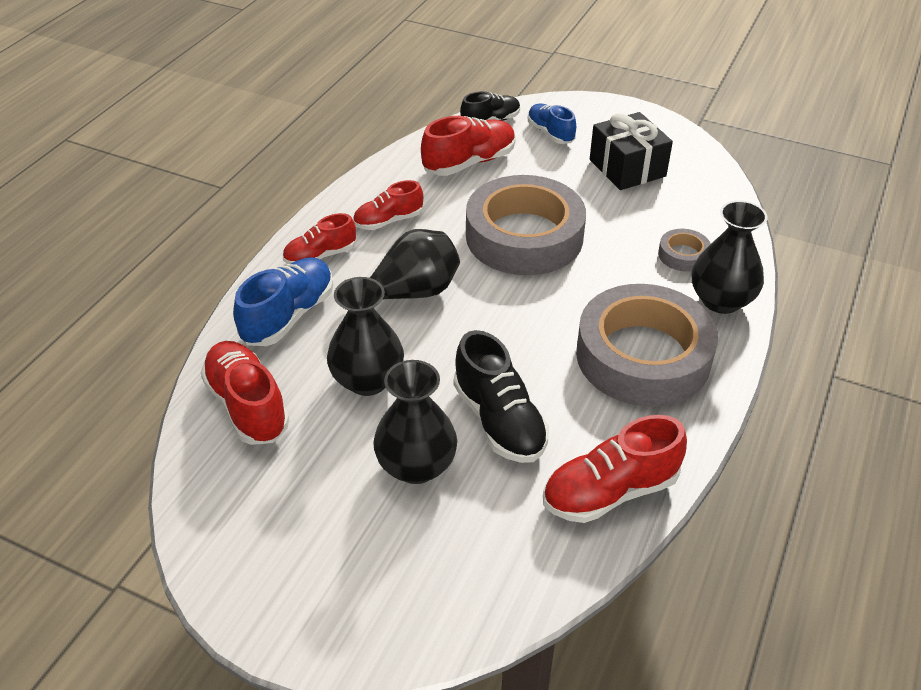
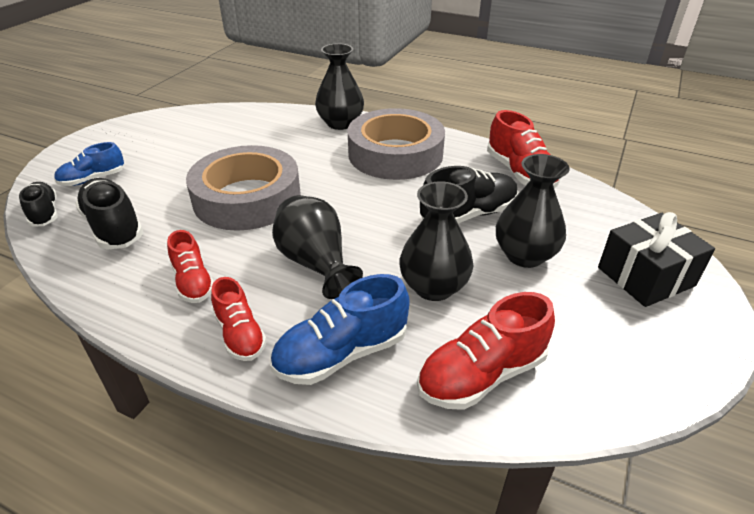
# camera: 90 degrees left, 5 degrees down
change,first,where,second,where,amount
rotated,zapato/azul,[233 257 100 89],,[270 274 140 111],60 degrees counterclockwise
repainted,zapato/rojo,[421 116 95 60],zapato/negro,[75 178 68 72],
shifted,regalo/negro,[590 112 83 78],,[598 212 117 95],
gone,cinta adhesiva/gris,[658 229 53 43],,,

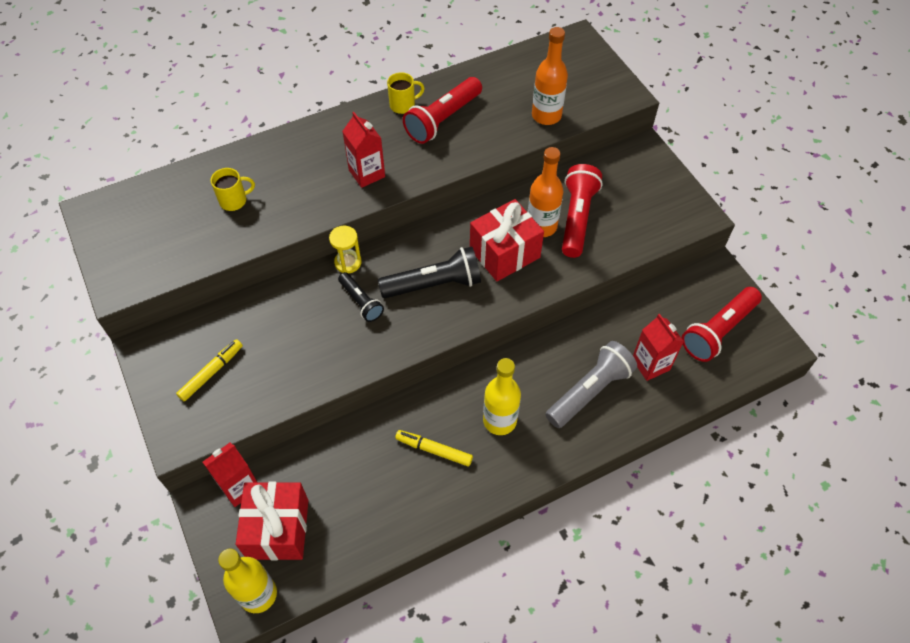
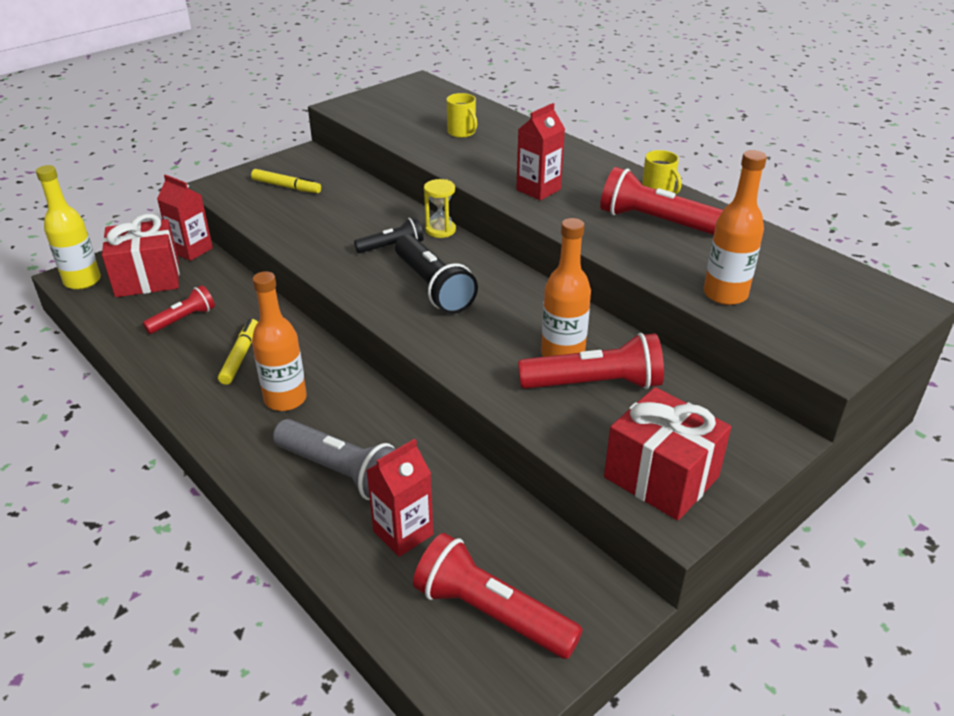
# camera: 75 degrees right, 20 degrees down
change,first,where,second,where,amount
rotated,lámpara de mano/negro,[338 272 46 50],,[354 217 69 36],150 degrees counterclockwise
shifted,regalo/rojo,[470 199 74 82],,[604 387 127 134],
repainted,botella/amarillo,[483 358 38 77],botella/naranja,[252 271 55 140],
new,,,lámpara de mano/rojo,[143 285 72 49],

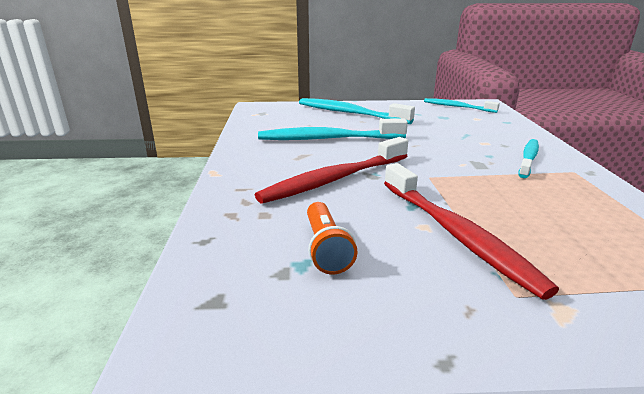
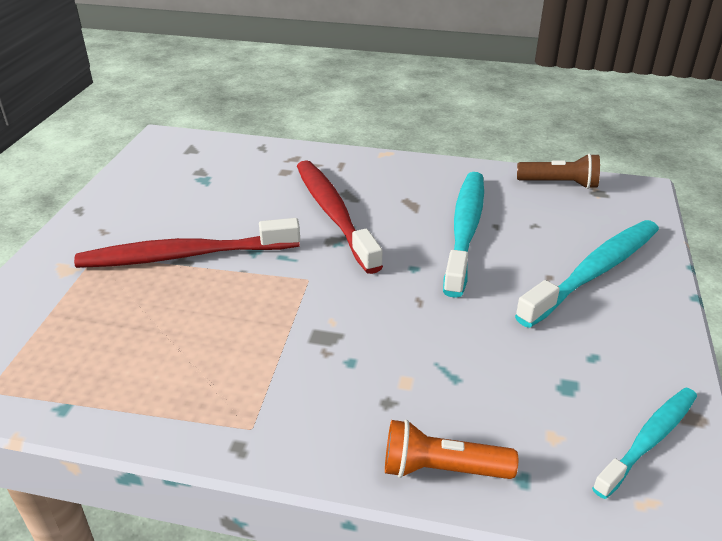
# camera: 105 degrees right, 10 degrees up
change,first,where,second,where,amount
shifted,lámpara de mano/naranja,[307 202 51 72],,[385 420 133 59],
gone,cepillo de dientes/turquesa,[518 139 21 39],,,
new,,,lámpara de mano/marrón,[517 153 83 36],

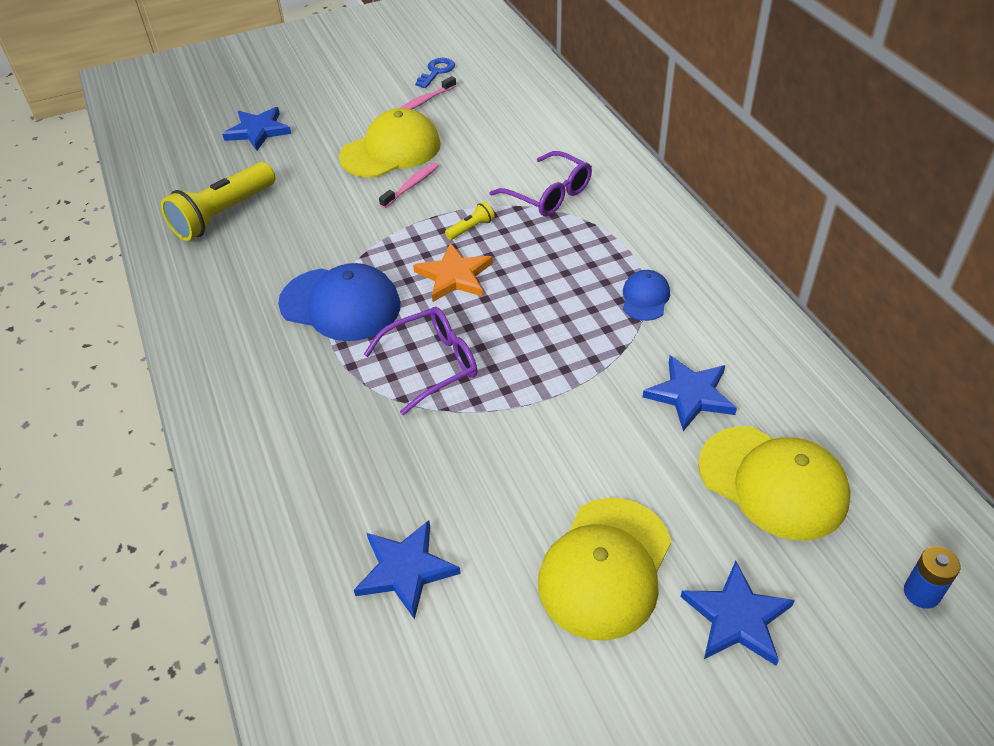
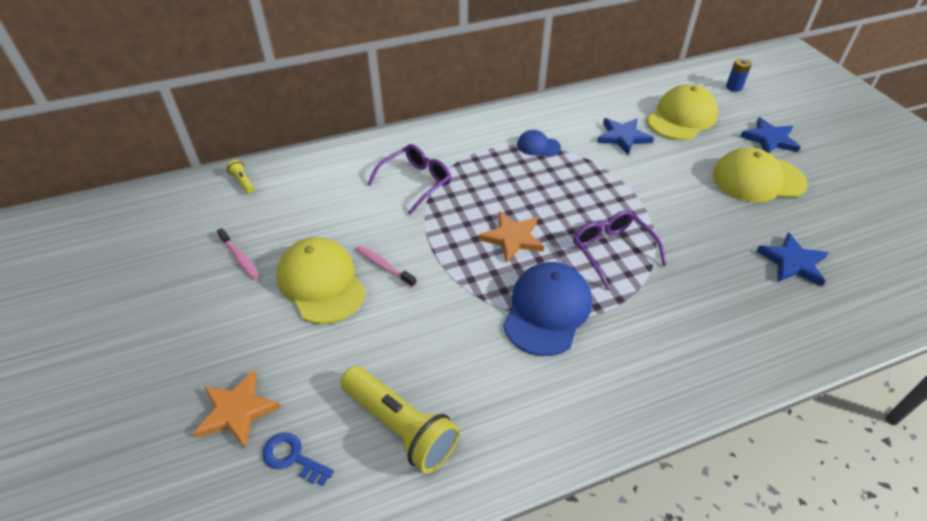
# camera: 90 degrees left, 0 degrees up
change,first,where,second,where,amount
repainted,estrella/azul,[222 107 69 44],estrella/naranja,[194 370 87 78],
shifted,llave/azul,[415 58 40 30],,[262 432 72 54],
shifted,lámpara de mano/amarillo,[445 202 50 38],,[226 160 29 34],
rotated,gorra/amarillo,[538 498 133 143],,[712 148 95 54],150 degrees clockwise

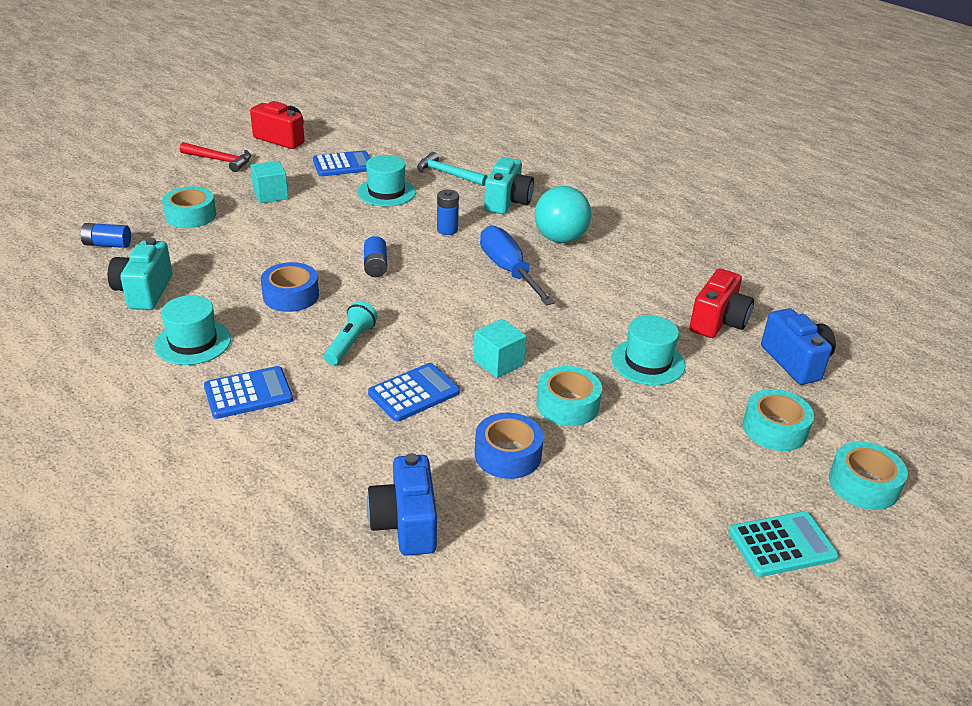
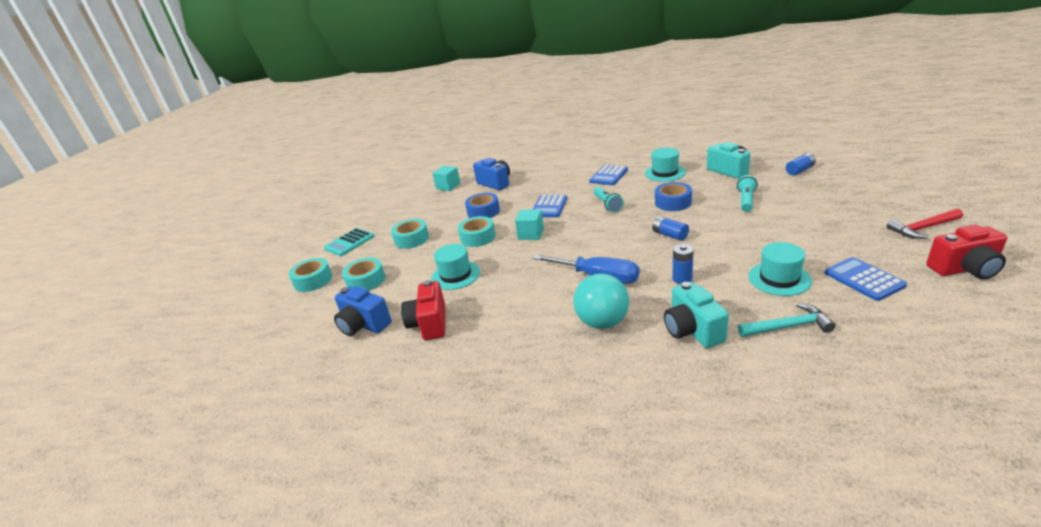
# camera: 150 degrees right, 5 degrees down
change,first,where,second,where,amount
shifted,cinta adhesiva/turquesa,[162 186 54 42],,[391 219 38 30],
shifted,cubo/turquesa,[250 161 38 42],,[432 166 29 25],
rotated,calculadora/azul,[313 150 57 26],,[825 257 82 44],120 degrees clockwise
new,,,lámpara de mano/turquesa,[737 175 21 37],

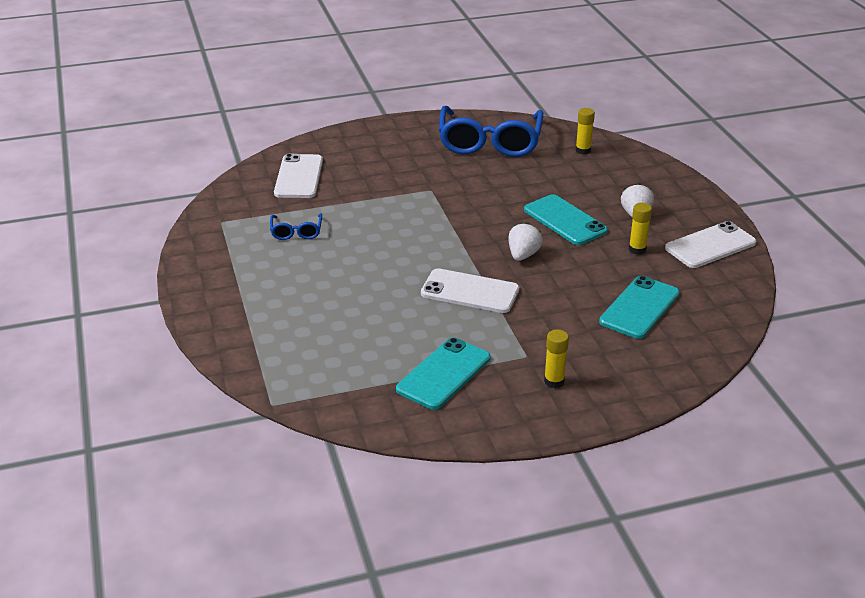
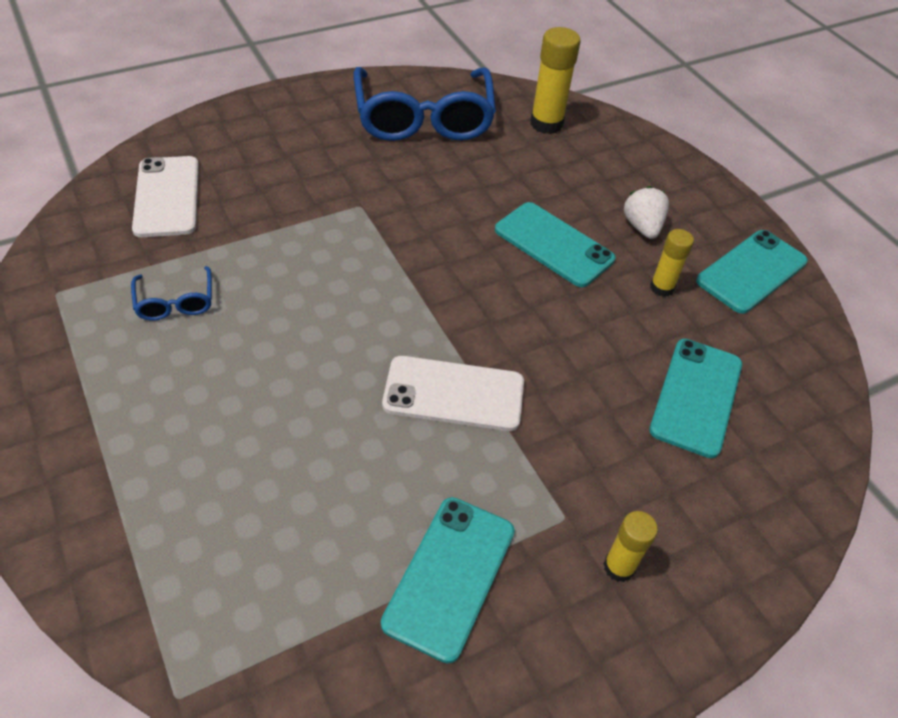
# camera: 15 degrees left, 15 degrees up
change,first,where,second,where,amount
gone,fresa/blanco,[508 223 35 38],,,
scaled,barra de pegamento/amarillo,[575 108 20 46],,[530 27 50 107],x1.65
repainted,móvil/blanco,[665 221 91 47],móvil/turquesa,[696 230 112 84],

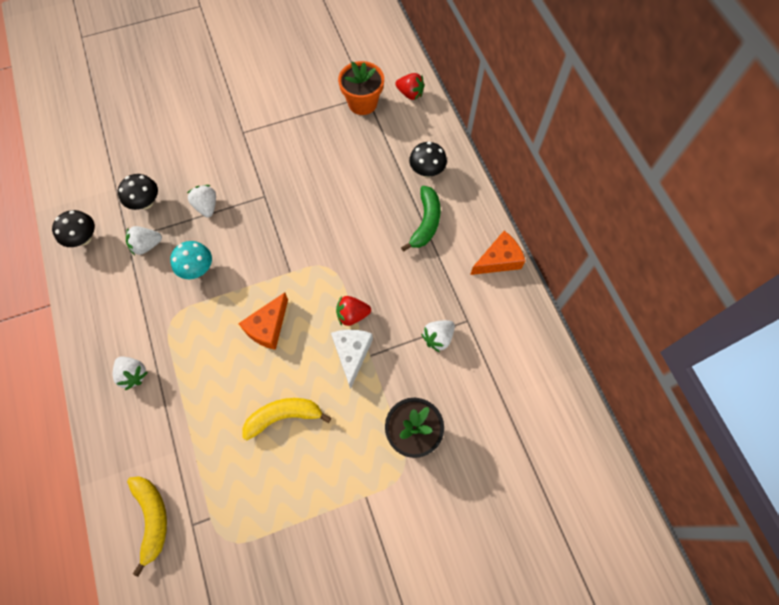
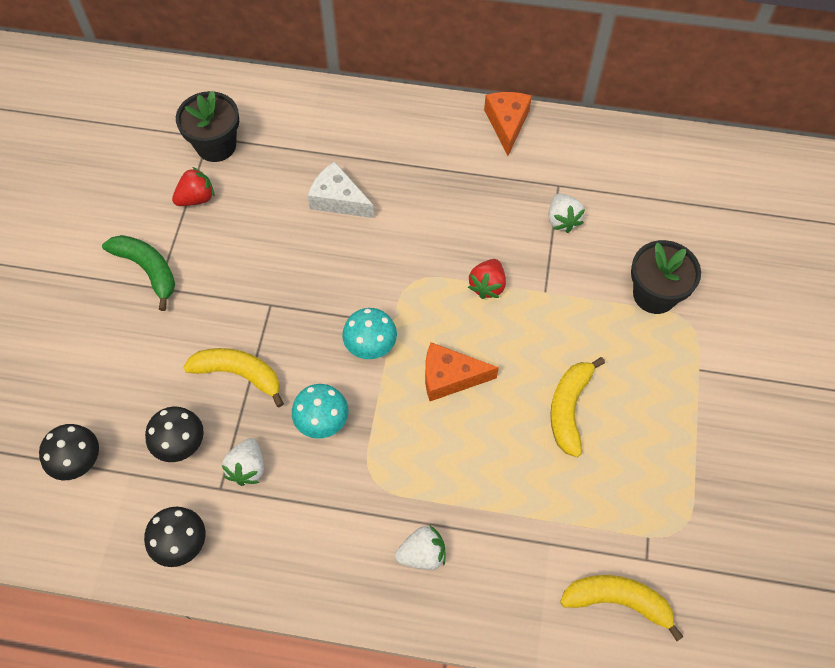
# camera: 60 degrees left, 5 degrees down
change,first,where,second,where,amount
swapped,fresa/blanco,[187 185 29 33],plátano/amarillo,[183 348 101 59],
rotated,queso/naranja,[238 293 50 57],,[425 342 74 59],120 degrees clockwise
shifted,queso/blanco,[331 330 42 59],,[308 161 66 57],
repainted,maceta/naranja,[338 61 46 54],maceta/negro,[176 91 63 71],
shifted,fresa/rojo,[395 73 30 27],,[172 167 42 39],
shifted,plátano/verde,[401 186 40 65],,[102 235 73 76],
shifted,seta/negro,[409 141 38 36],,[39 424 60 56],
new,,,seta/turquesa,[342 308 55 51],

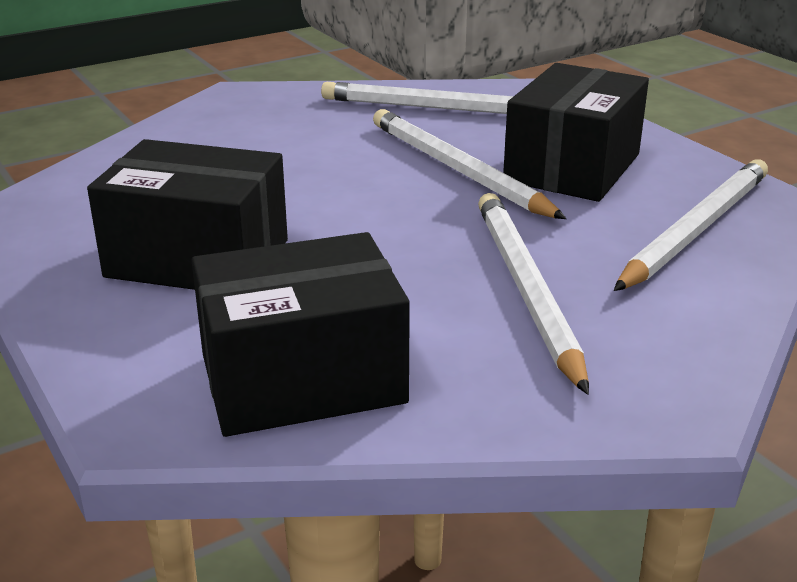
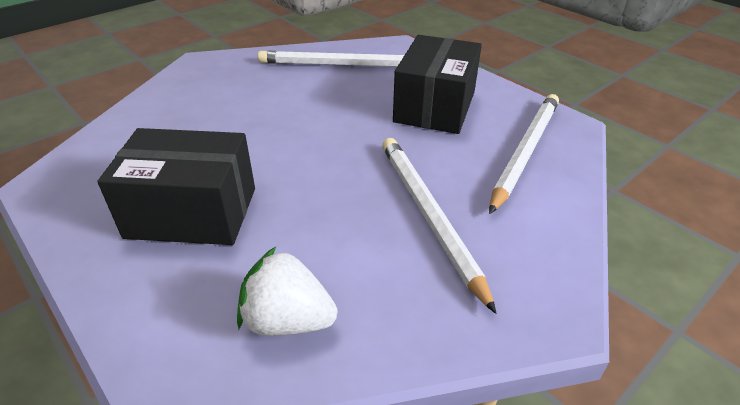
# camera: 10 degrees left, 10 degrees up
change,first,where,second,where,amount
swapped,caja/negro,[191 232 219 205],fresa/blanco,[237 247 100 89],
gone,lápiz/blanco,[373 109 194 110],,,

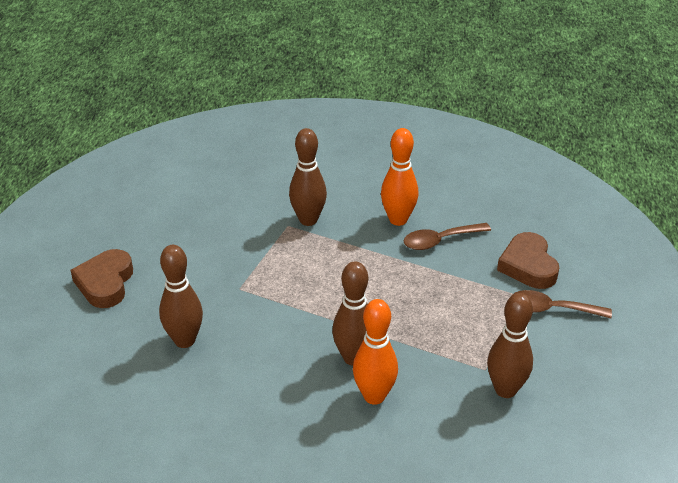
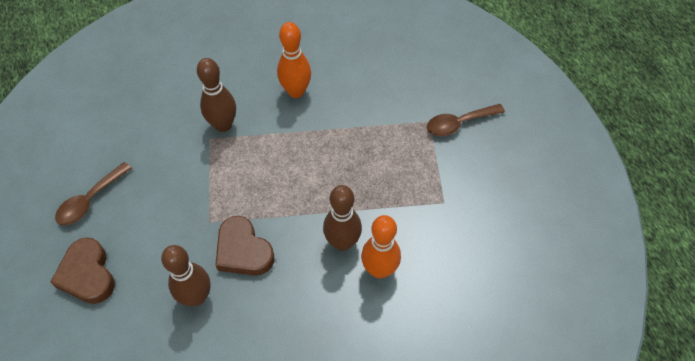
# camera: 30 degrees left, 20 degrees up
change,first,where,second,where,amount
shifted,cuchara/marrón,[404 223 87 27],,[55 162 77 64],
gone,bolo/marrón,[487 293 46 105],,,
shifted,corazón/marrón,[497 232 62 57],,[215 216 60 60],

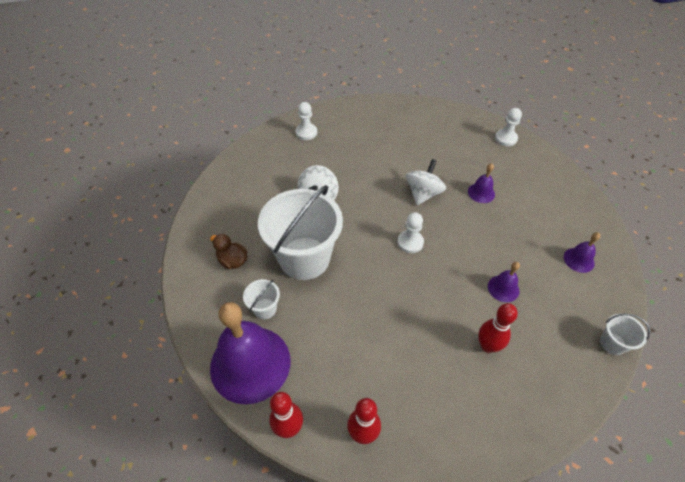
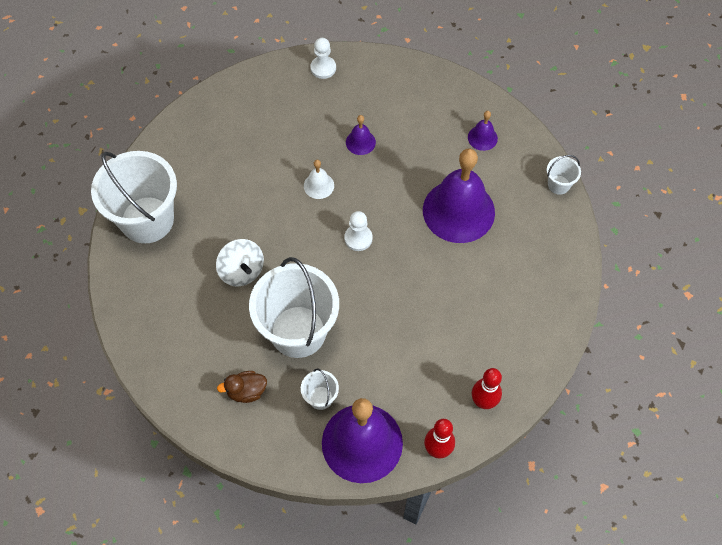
# camera: 50 degrees left, 10 degrees up
change,first,where,second,where,amount
swapped,peón/blanco,[296 102 21 38],balde/blanco,[91 151 86 92],
swapped,peonza/blanco,[406 159 40 46],campana/blanco,[304 160 30 39],
gone,bolo/rojo,[478 303 40 50],,,
scaled,campana/morado,[488 262 32 40],,[423 149 72 94],x2.32

